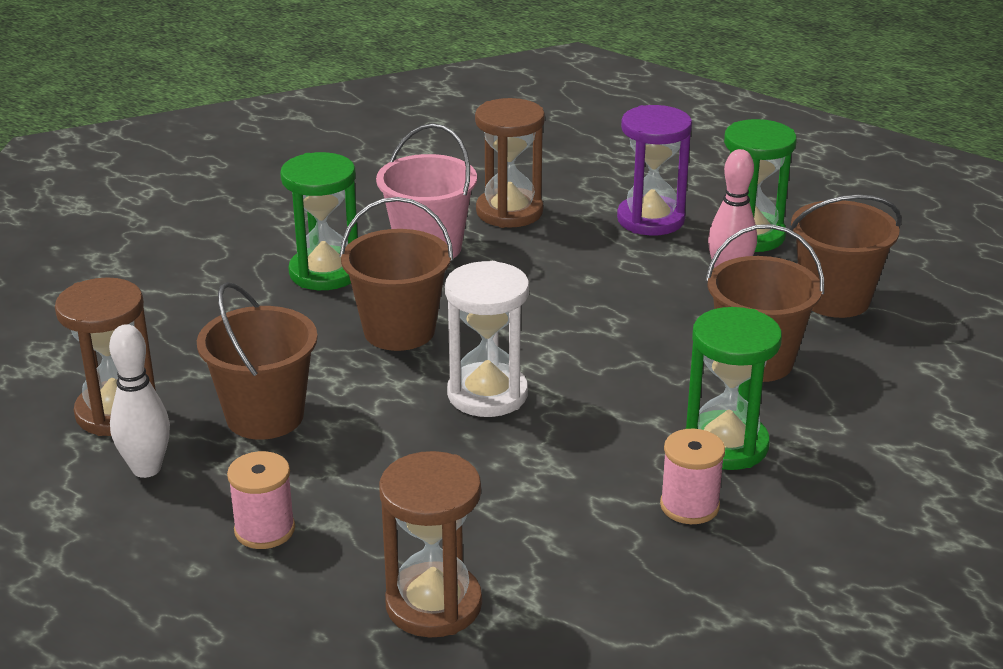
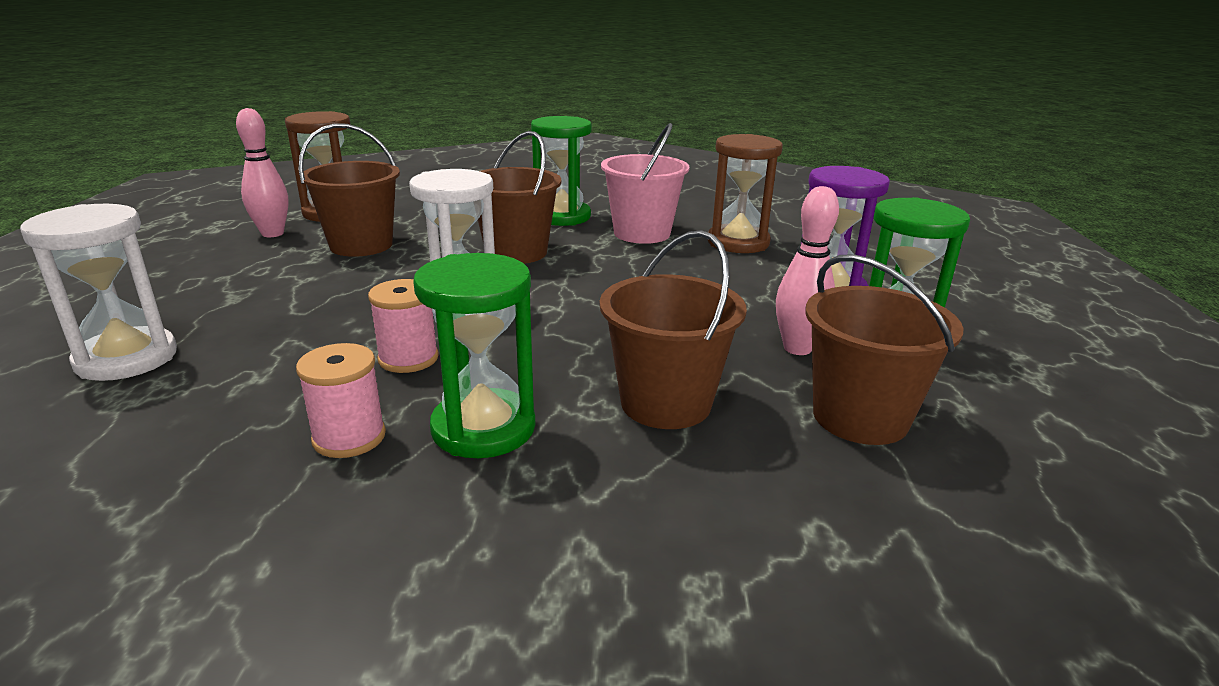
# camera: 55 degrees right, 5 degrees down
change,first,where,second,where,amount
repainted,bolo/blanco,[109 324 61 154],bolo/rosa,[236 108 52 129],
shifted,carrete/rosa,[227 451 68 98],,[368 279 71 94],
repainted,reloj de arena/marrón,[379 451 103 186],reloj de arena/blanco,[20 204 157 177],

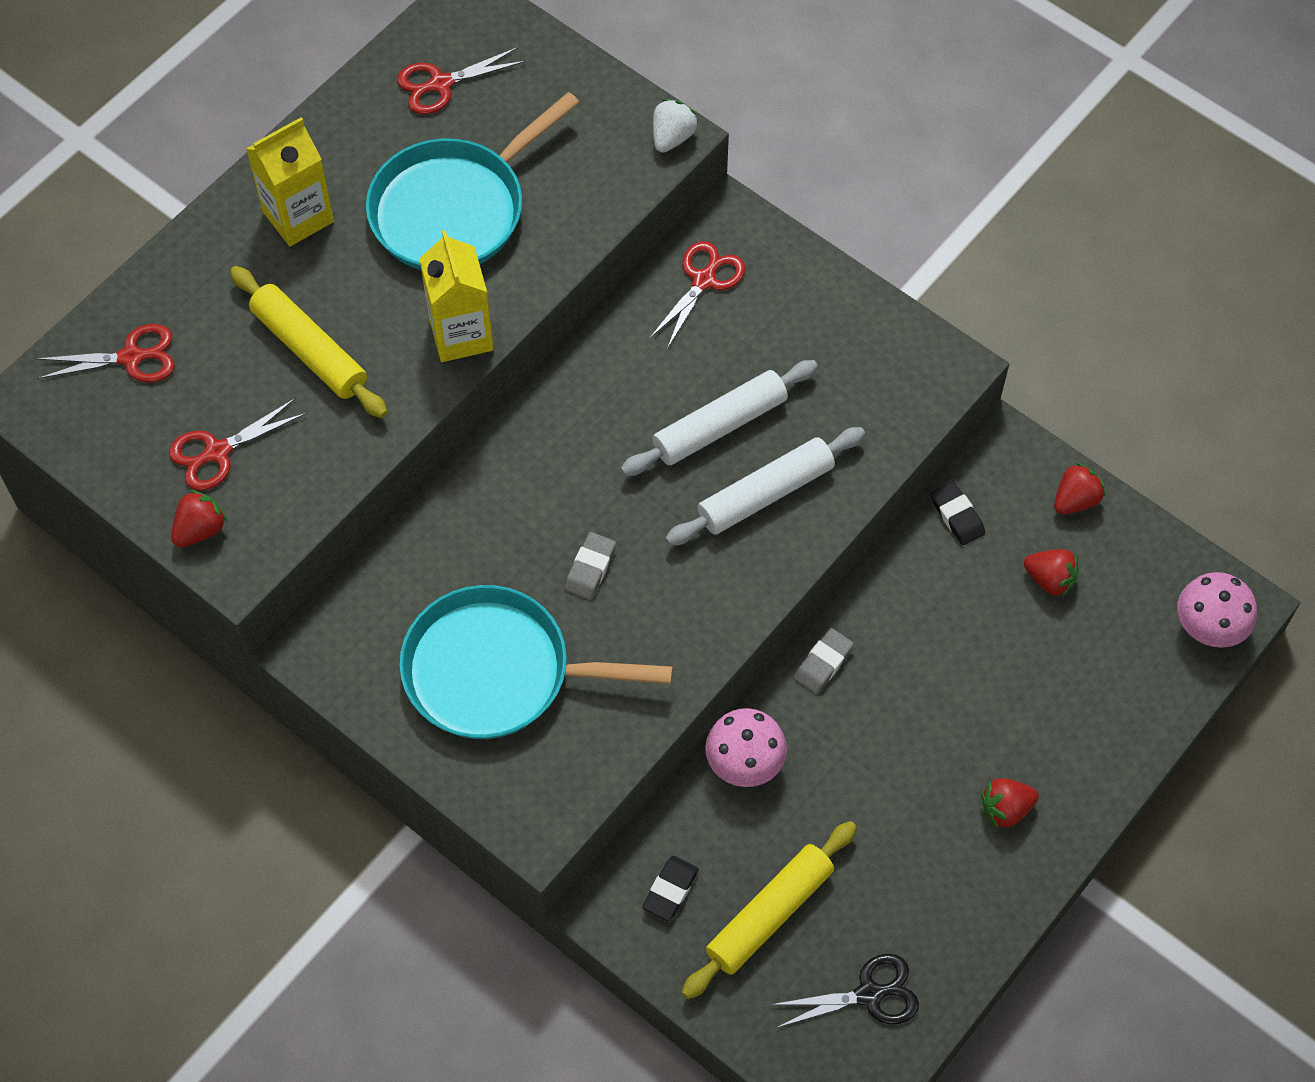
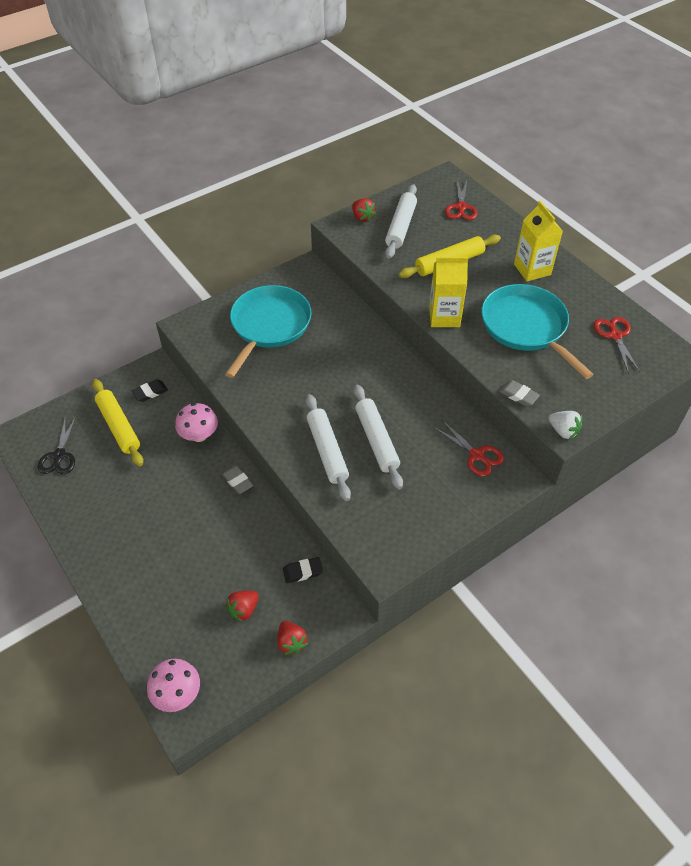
# camera: 105 degrees right, 10 degrees down
change,first,where,second,where,amount
swapped,tijeras/rojo,[169 398 138 93],rodillo/blanco,[385 184 32 75],
shifted,goma de borrar/gris,[565 532 51 68],,[499 380 41 26],
rotated,goma de borrar/negro,[642 856 57 65],,[132 379 36 23],75 degrees counterclockwise
gone,fresa/rojo,[981 778 58 51],,,

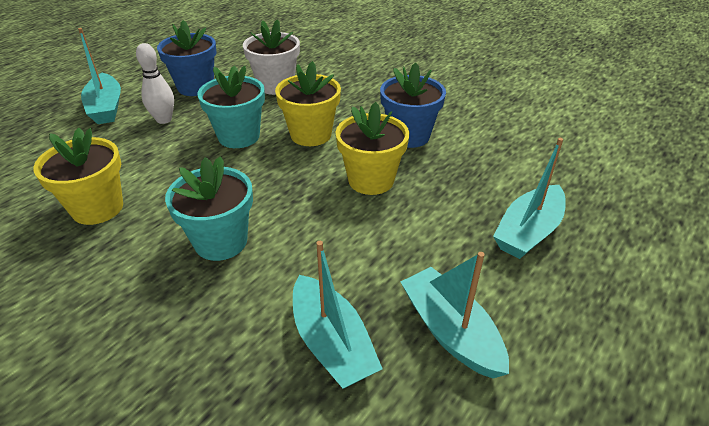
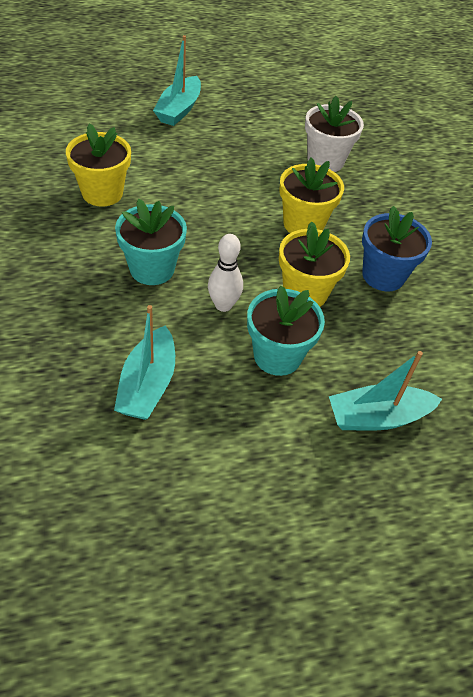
# camera: 35 degrees right, 10 degrees up
change,first,where,second,where,amount
shifted,bolo/blanco,[136 43 38 81],,[208 234 35 78],
gone,maceta/azul,[157 20 59 76],,,
shifted,maceta/turquesa,[198 65 67 83],,[247 286 78 90],
gone,barco/turquesa,[400 252 109 127],,,

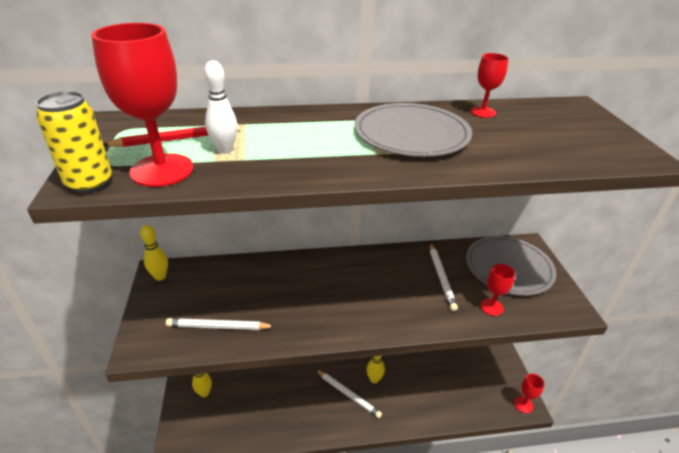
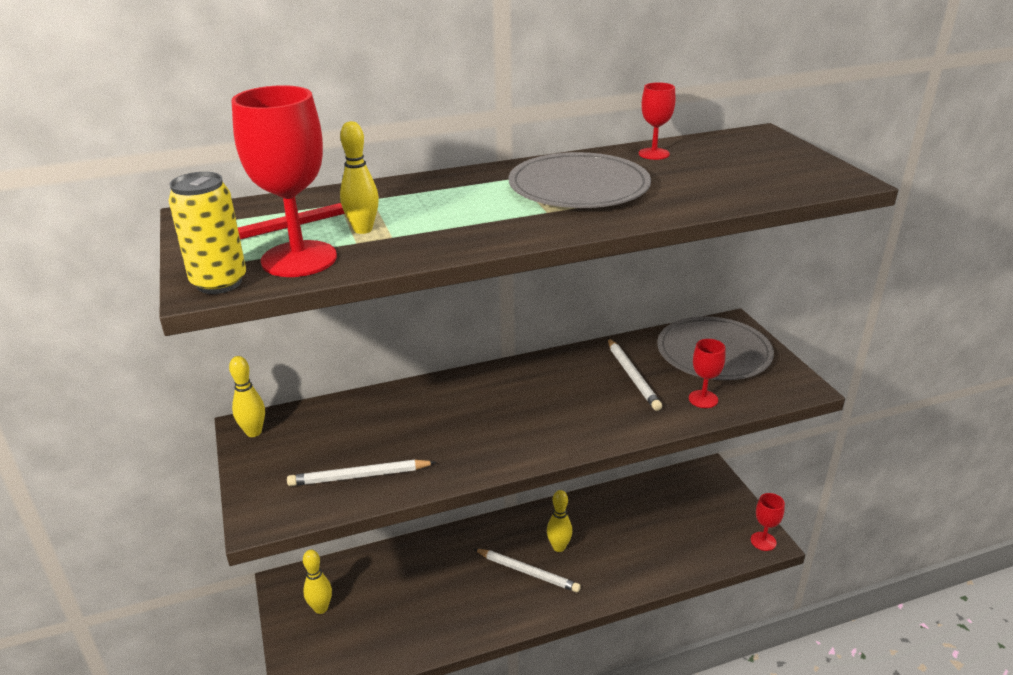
# camera: 10 degrees left, 5 degrees down
change,first,where,second,where,amount
repainted,bolo/blanco,[204 61 33 93],bolo/amarillo,[340 121 39 113],

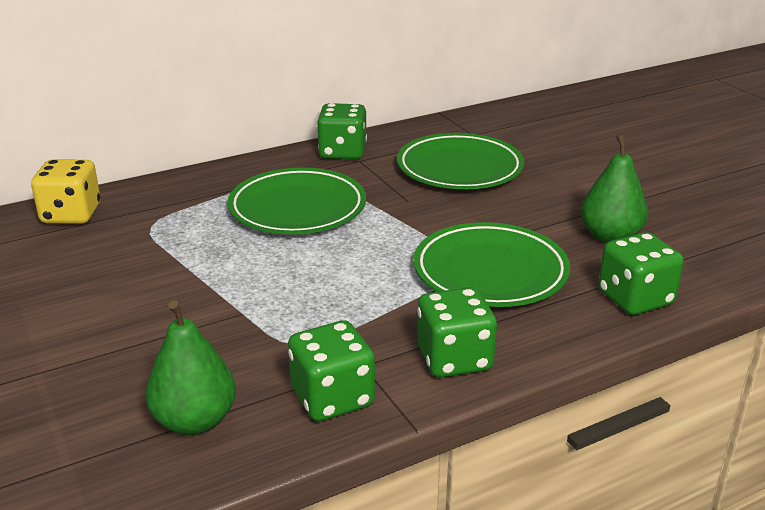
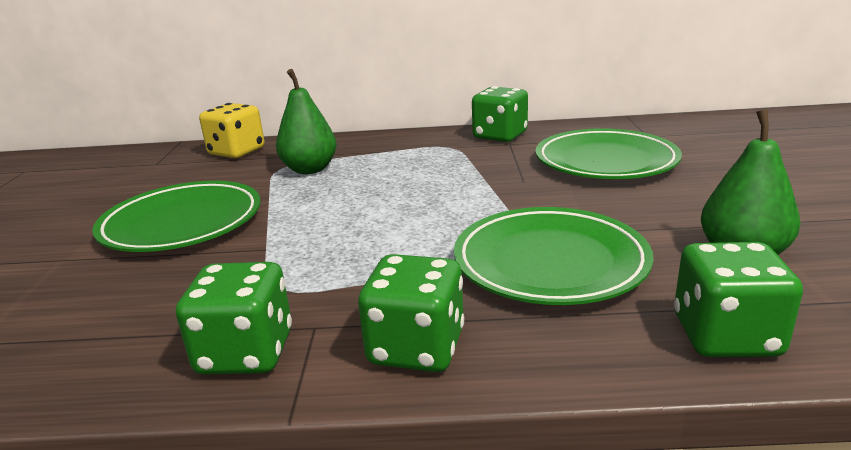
# camera: 30 degrees right, 5 degrees down
change,first,where,second,where,amount
shifted,pera/verde,[145 300 91 135],,[276 69 61 105],
shifted,plato/verde,[227 168 139 66],,[92 181 169 71],

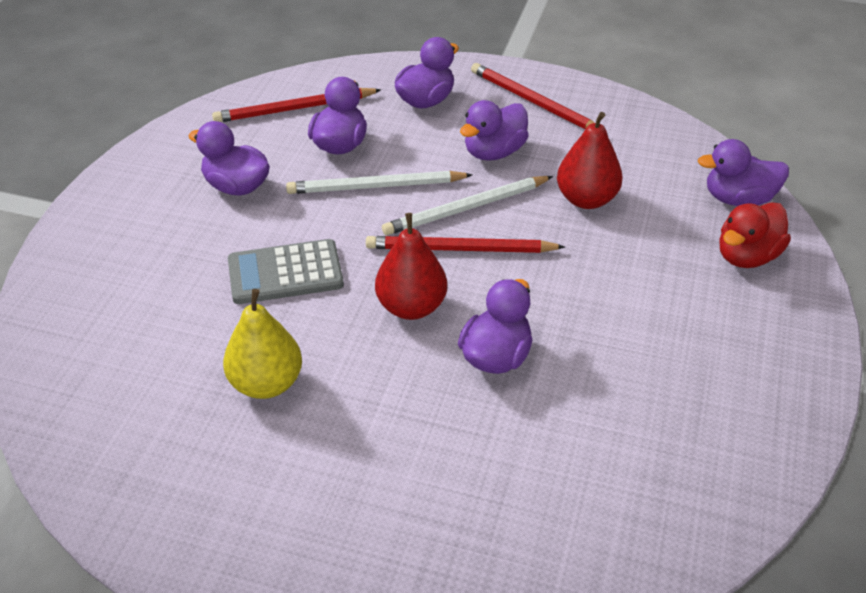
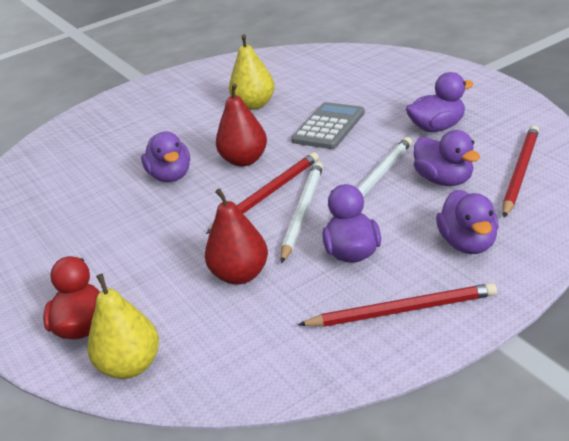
# camera: 135 degrees right, 10 degrees down
change,first,where,second,where,amount
swapped,pato/morado,[698 139 91 67],pera/amarillo,[87 274 72 105],

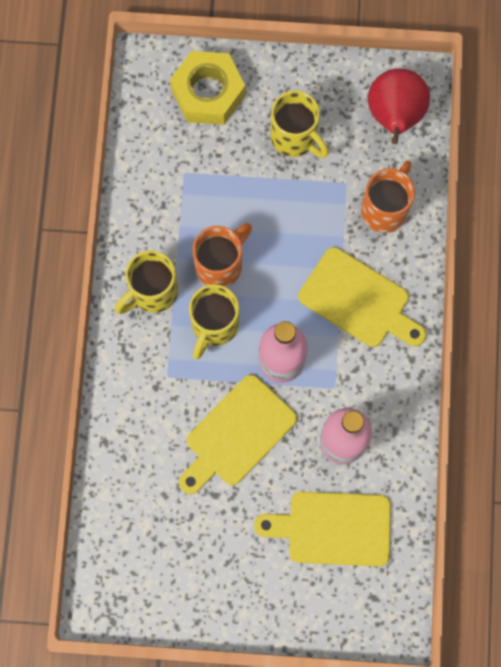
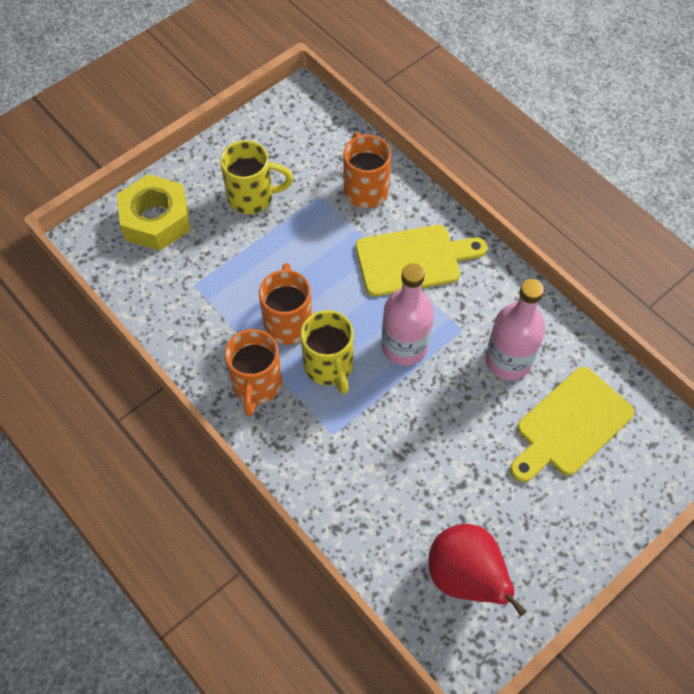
# camera: 45 degrees left, 15 degrees down
change,first,where,second,where,amount
repainted,taza/amarillo,[115 250 63 64],taza/naranja,[225 329 57 87],
gone,tabla de cortar/amarillo,[179 374 118 120],,,
shifted,pera/rojo,[368 68 62 76],,[428 524 99 92],

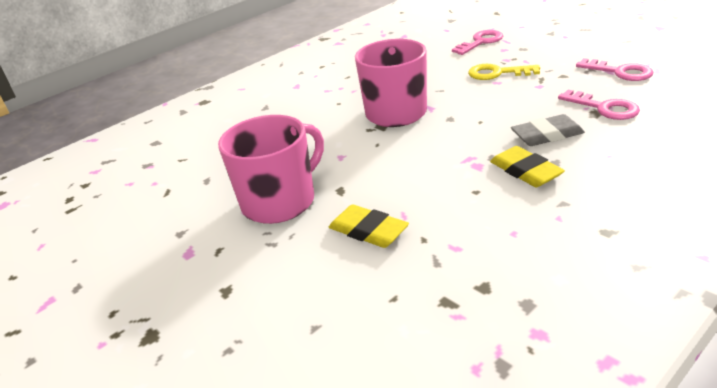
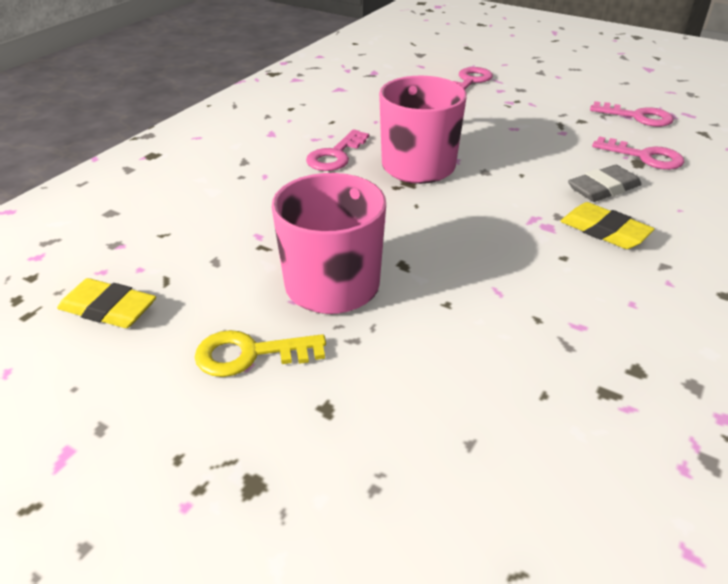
# camera: 20 degrees left, 5 degrees up
change,first,where,second,where,amount
shifted,goma de borrar/amarillo,[329 204 80 44],,[57 278 99 50],
shifted,llave/amarillo,[468 64 72 16],,[195 330 131 47],
new,,,llave/rosa,[306 129 63 42],

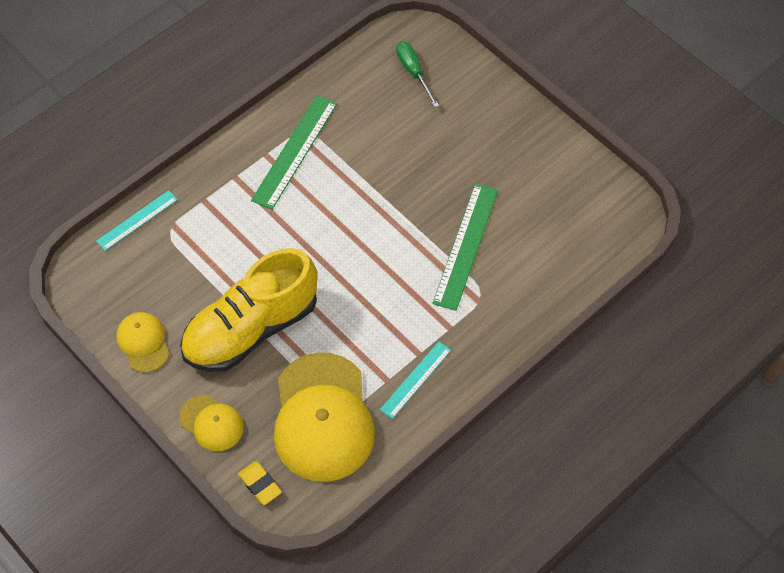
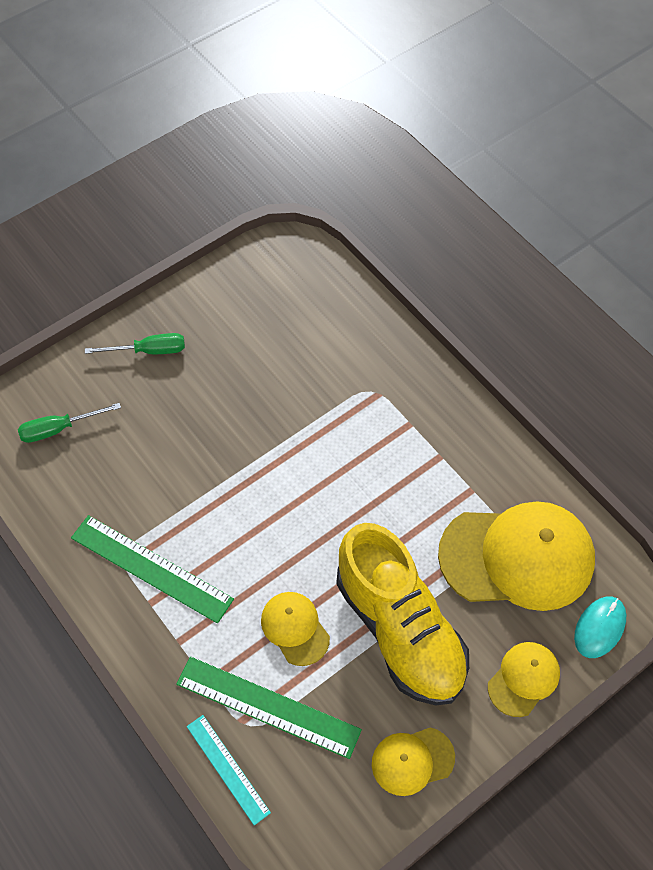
# camera: 85 degrees left, 0 degrees up
change,first,where,second,where,amount
swapped,goma de borrar/amarillo,[238 461 44 44],ratón/turquesa,[574 596 52 62],
gone,regla/turquesa,[380 342 71 77],,,
shifted,regla/verde,[432 184 66 127],,[176 657 186 102],
new,,,destornillador/verde,[85 333 100 21],
new,,,gorra/amarillo,[261 592 69 74],

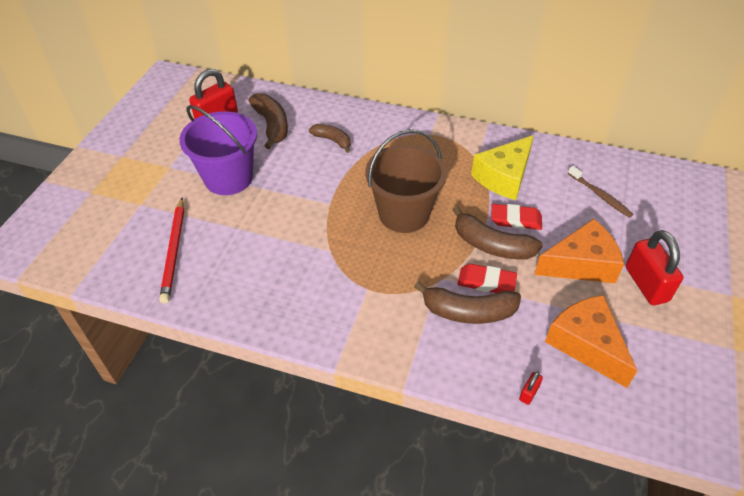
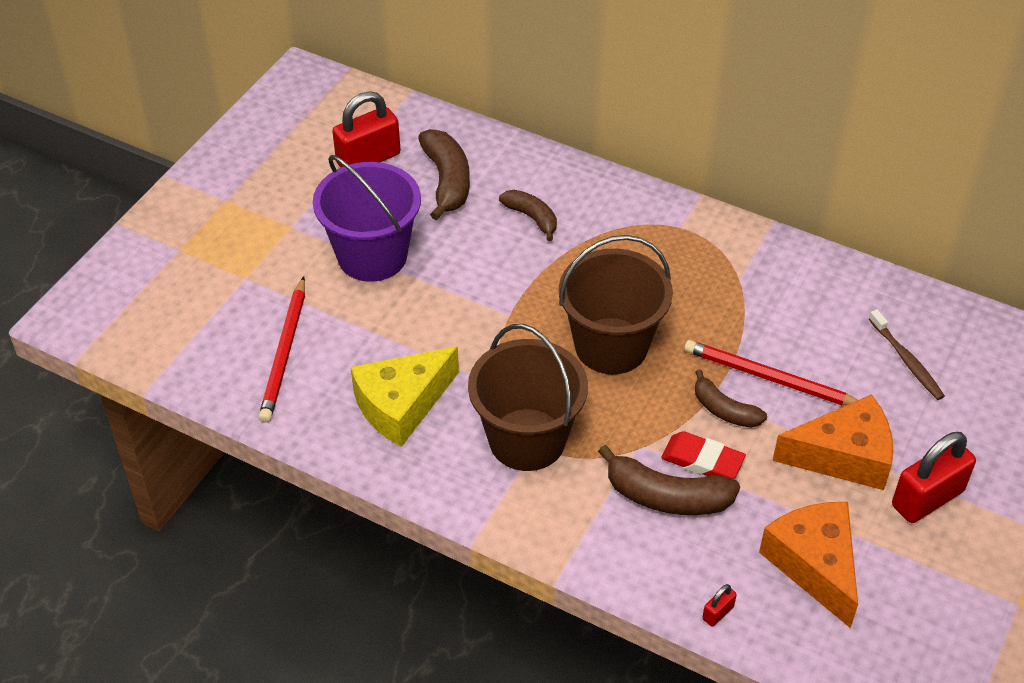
# camera: 10 degrees right, 0 degrees up
change,first,where,second,where,amount
scaled,plátano/marrón,[452 206 91 53],,[695 369 72 59],x0.64
shifted,queso/amarillo,[471 135 63 65],,[351 346 108 101],
swapped,goma de borrar/rojo,[491 204 51 26],lápiz/rojo,[684 340 174 66],
rotated,candado/rojo,[626 230 57 75],,[892 432 84 91],60 degrees clockwise
new,,,balde/marrón,[468 324 120 147],

